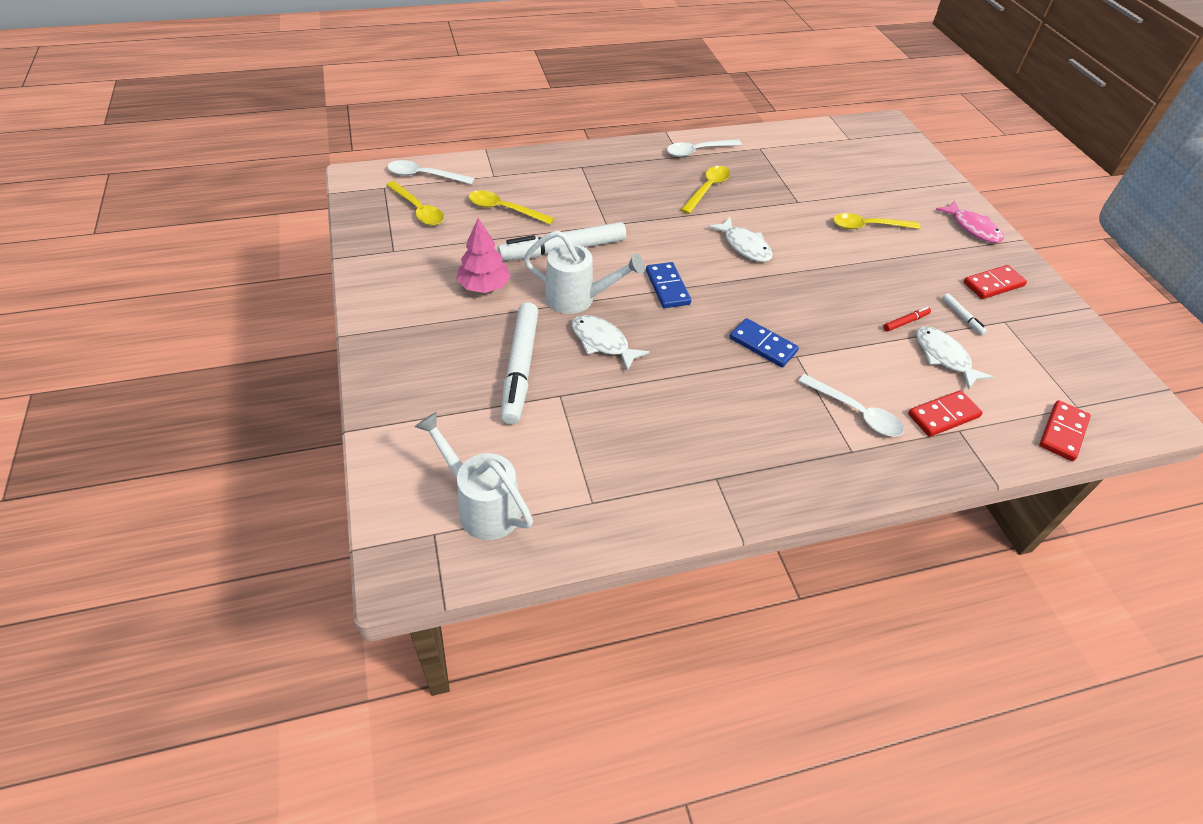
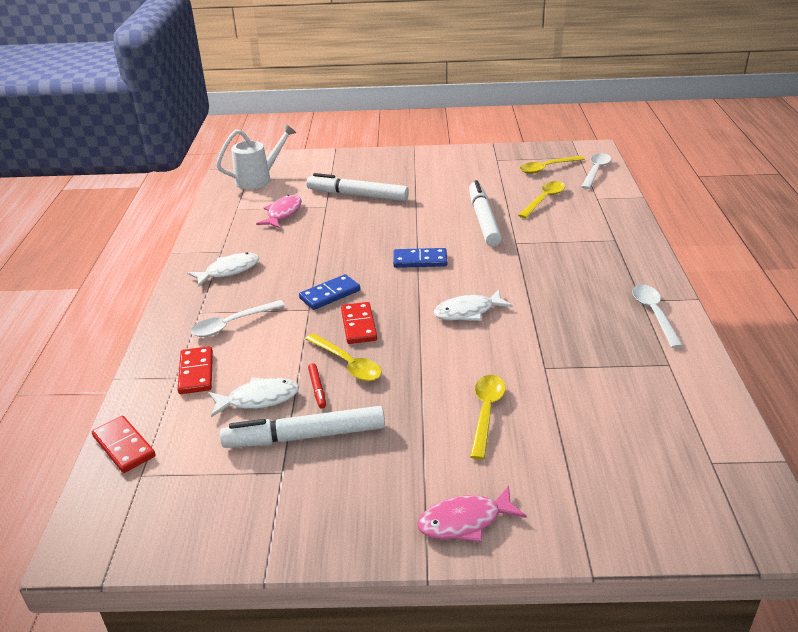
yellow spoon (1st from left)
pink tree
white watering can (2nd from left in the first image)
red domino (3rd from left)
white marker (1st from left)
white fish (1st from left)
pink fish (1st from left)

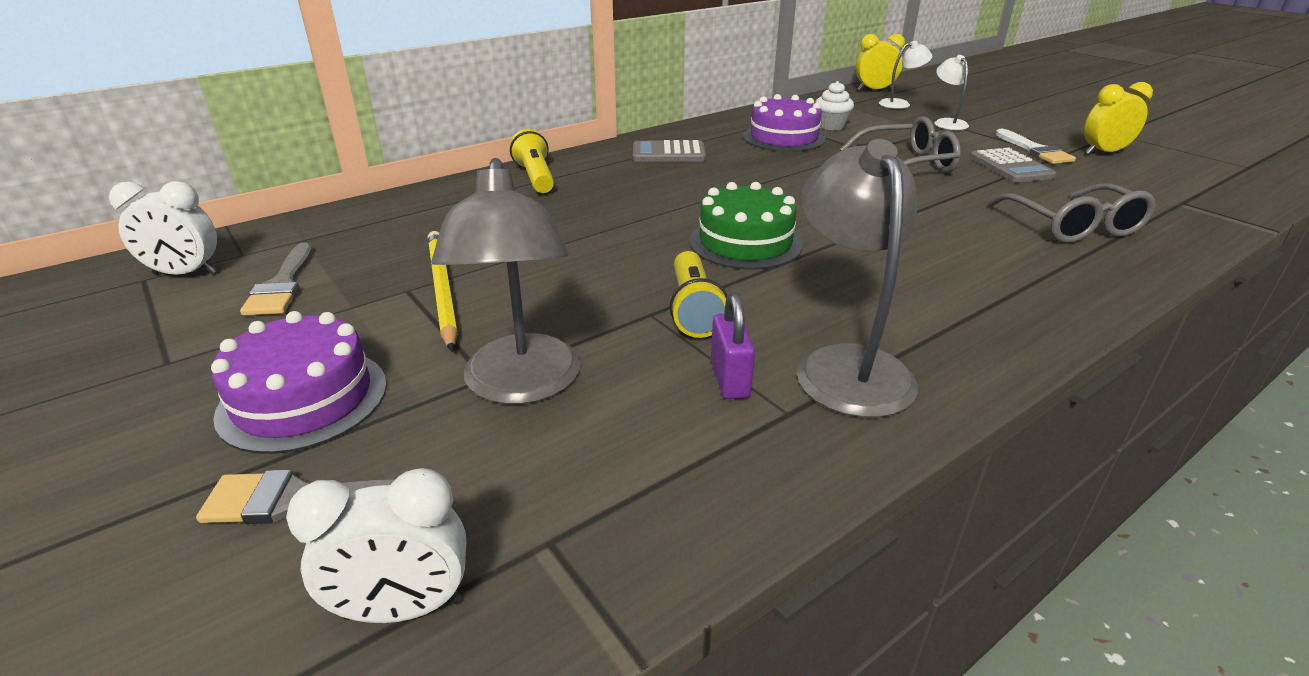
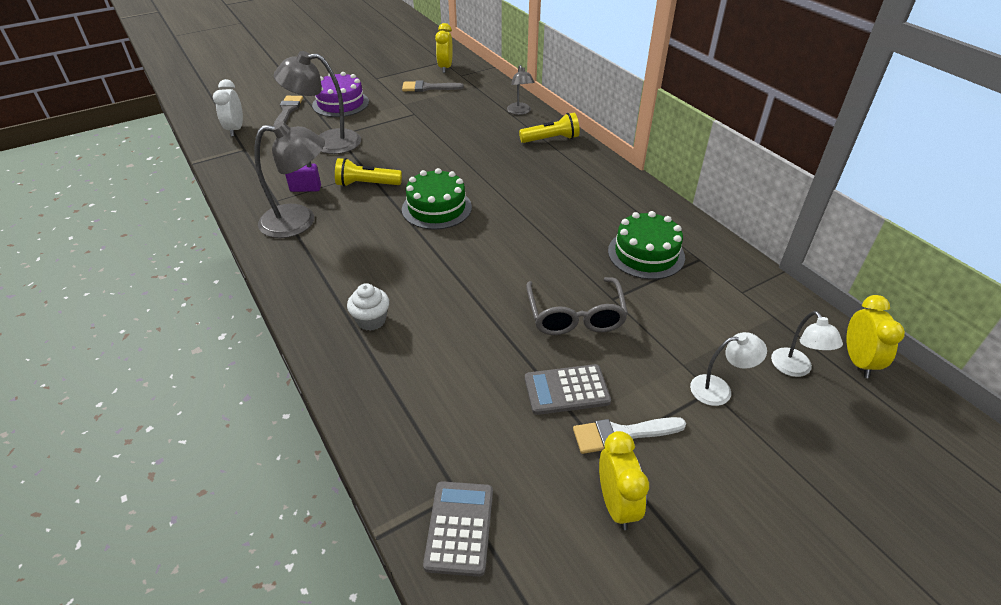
white cupcake
green cake (2nd from left)
grey calculator (1st from left)
yellow clock (1st from left)
grey glasses (2nd from left in the first image)
yellow pencil
grey lamp (3rd from left)

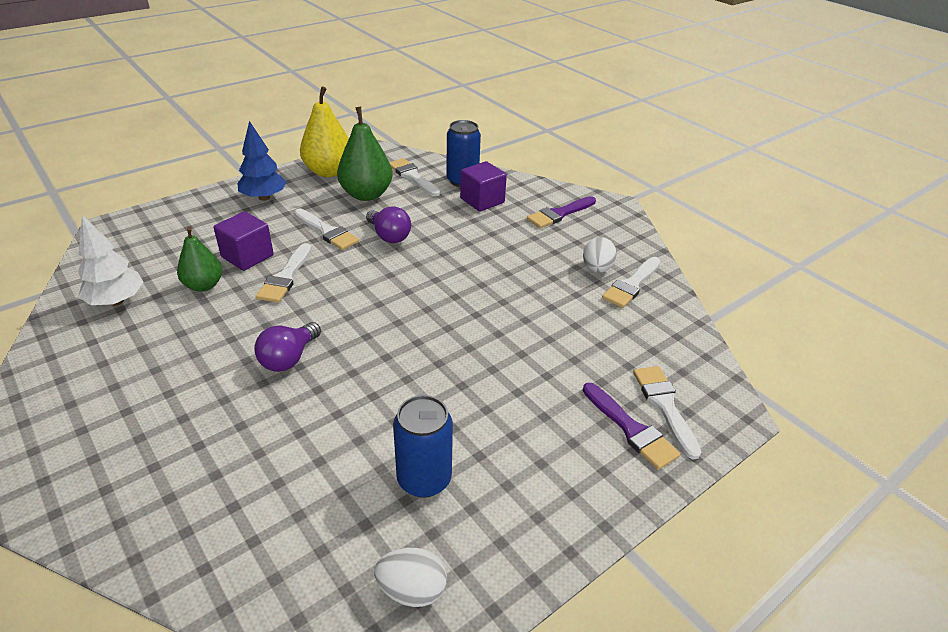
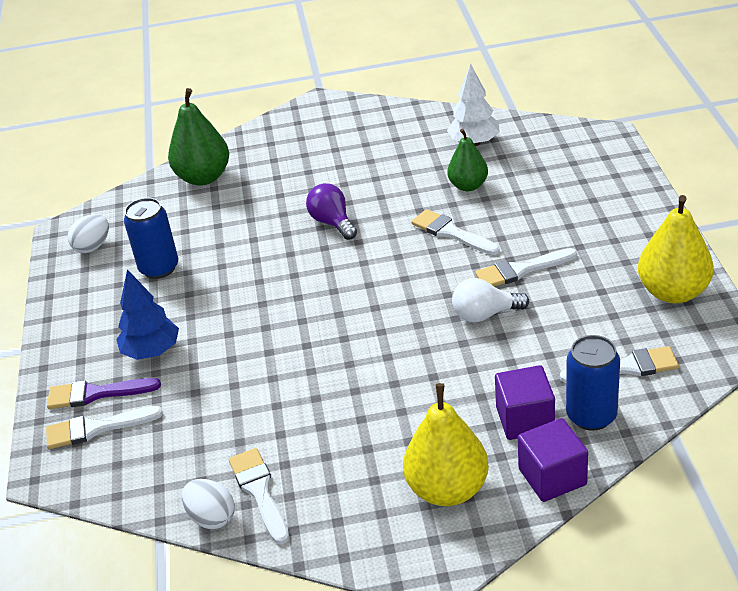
green pear (1st from left)
blue tree
yellow pear (1st from left)
white light bulb
purple cube (2nd from left)
white egg (2nd from left)
white brush (1st from left)

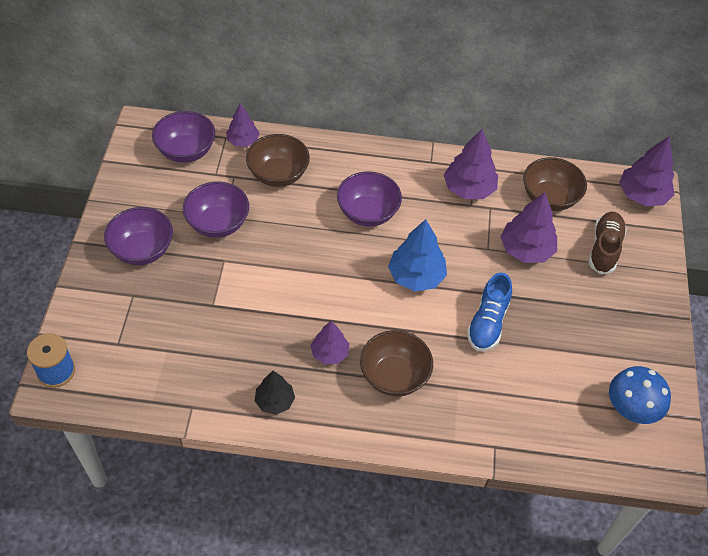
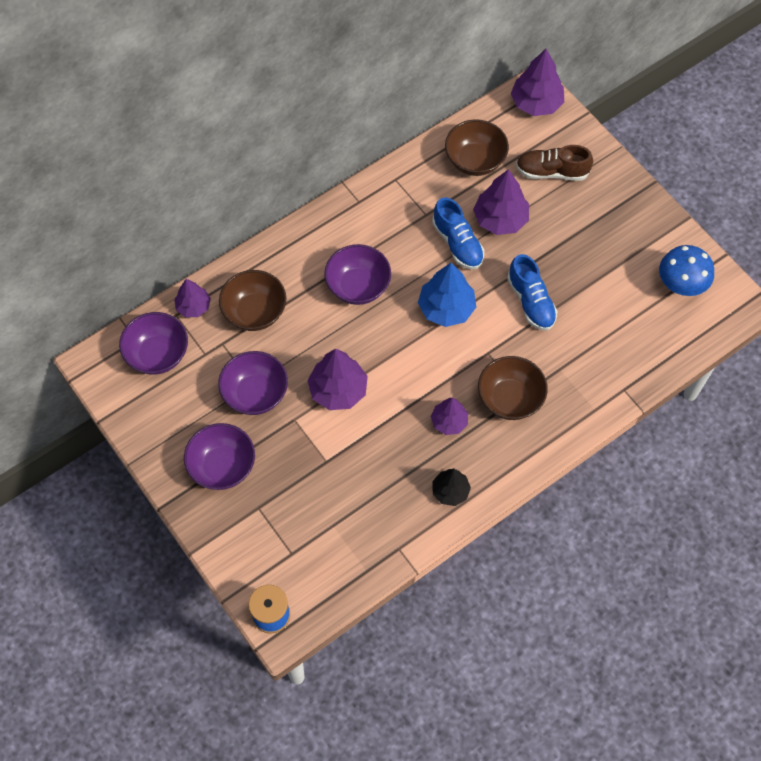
purple tree (2nd from left)
brown shoe
blue shoe (1st from left)

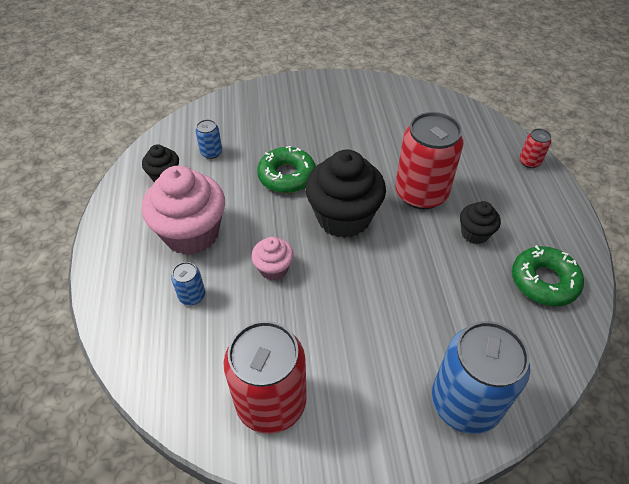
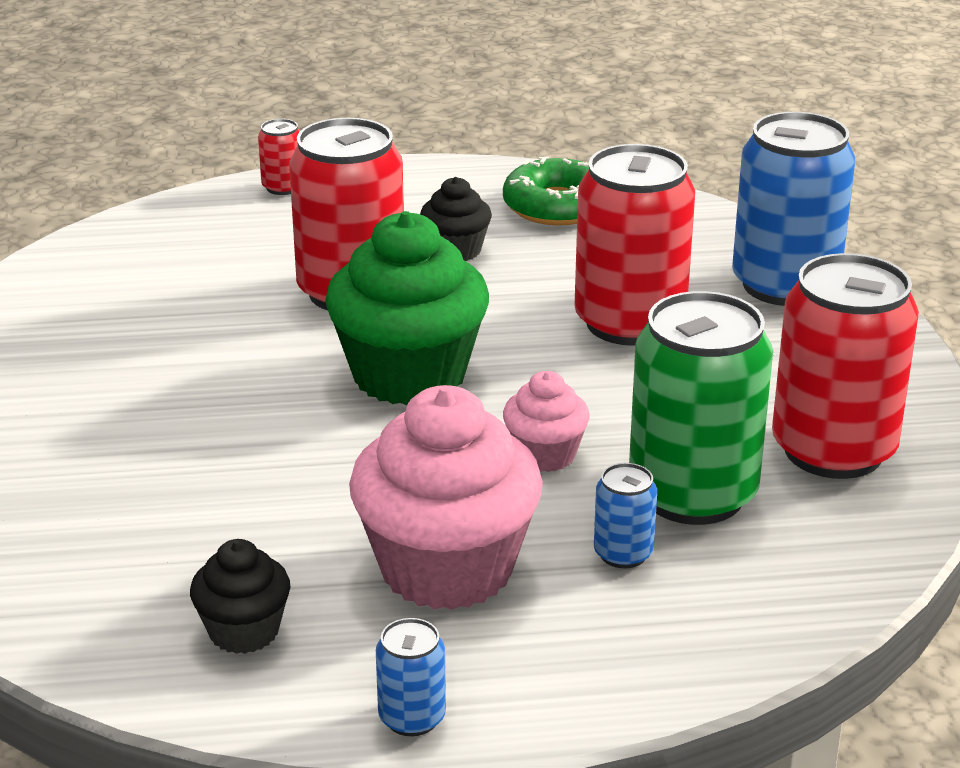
blue can (1st from left)
green donut (1st from left in the first image)
green cupcake
red can (3rd from left)
green can

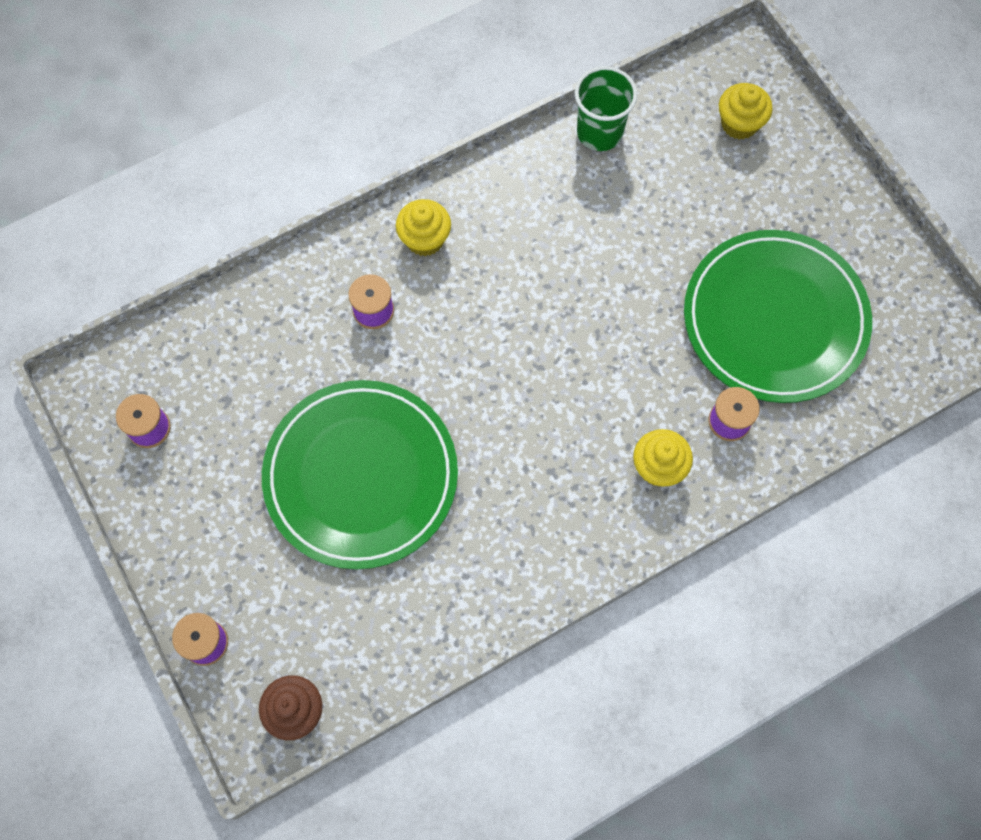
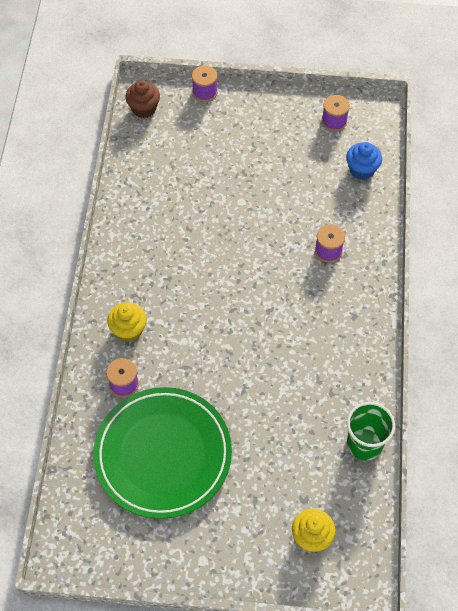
yellow cupcake (1st from left in the first image)
green plate (1st from left in the first image)
blue cupcake

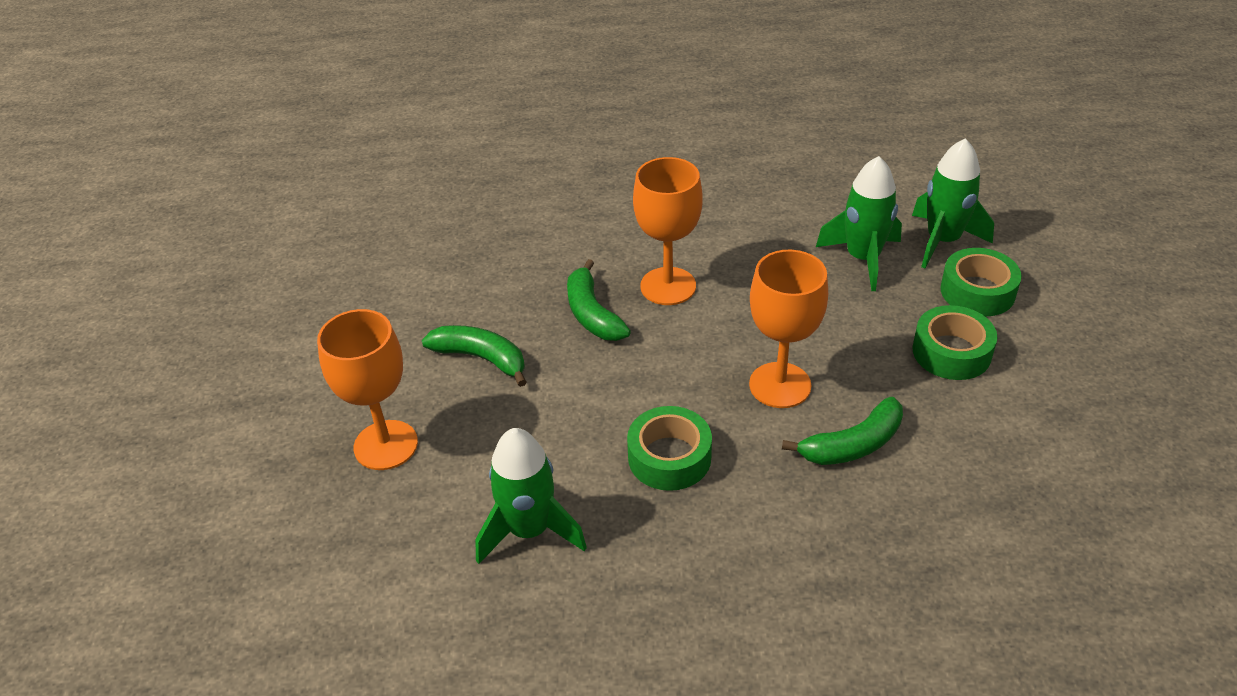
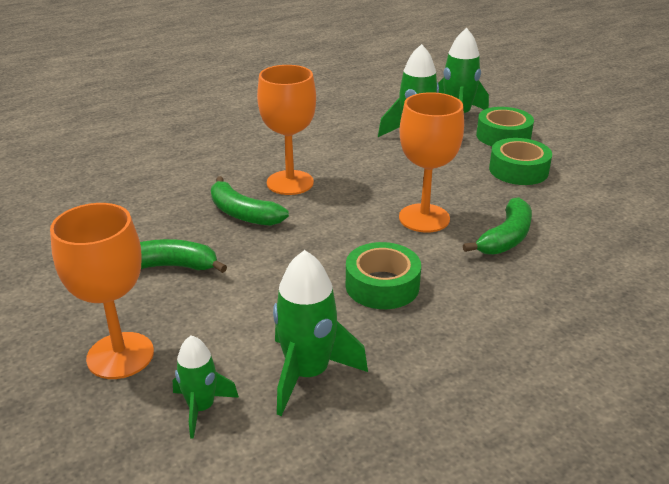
green rocket (1st from left)

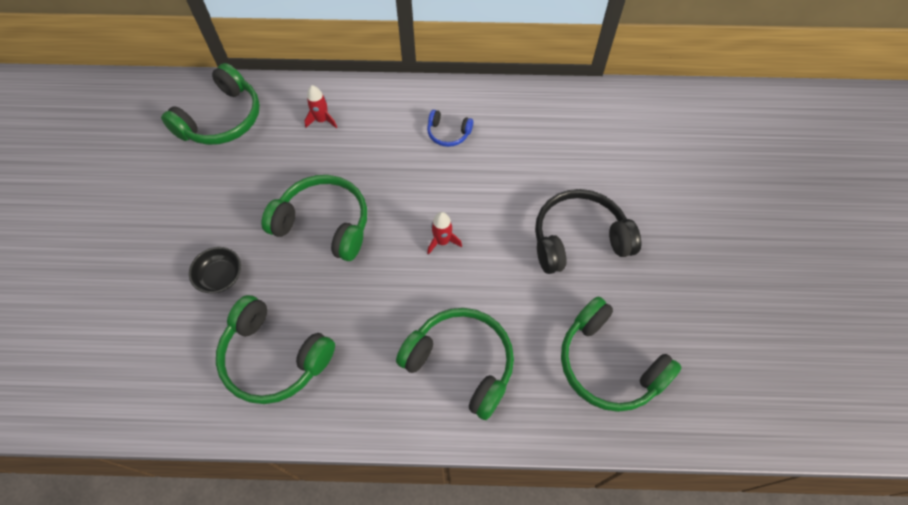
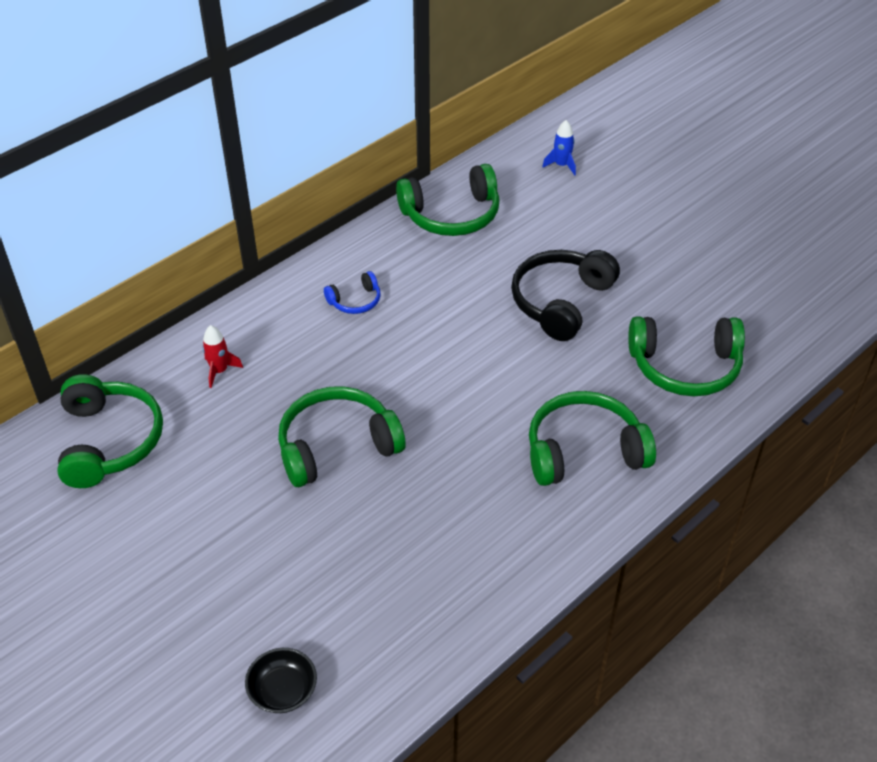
red rocket (2nd from left in the first image)
black bowl
green headphones (3rd from left)
blue rocket

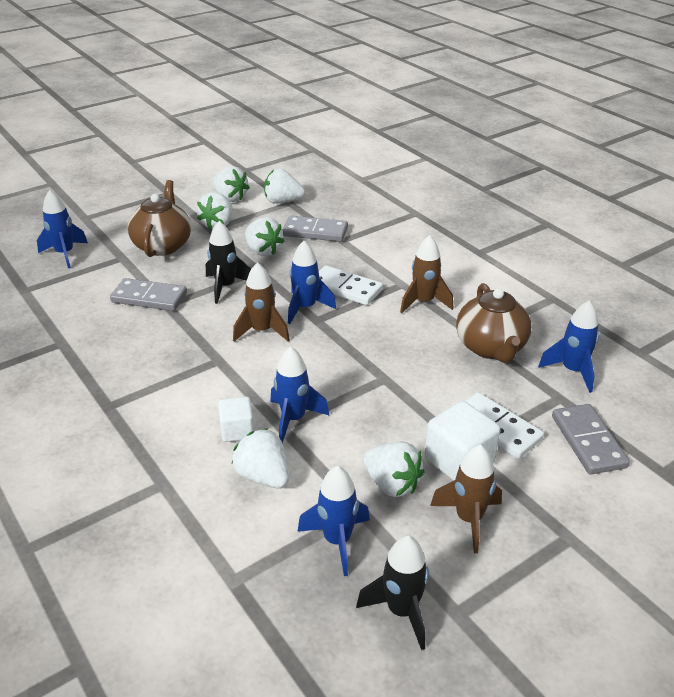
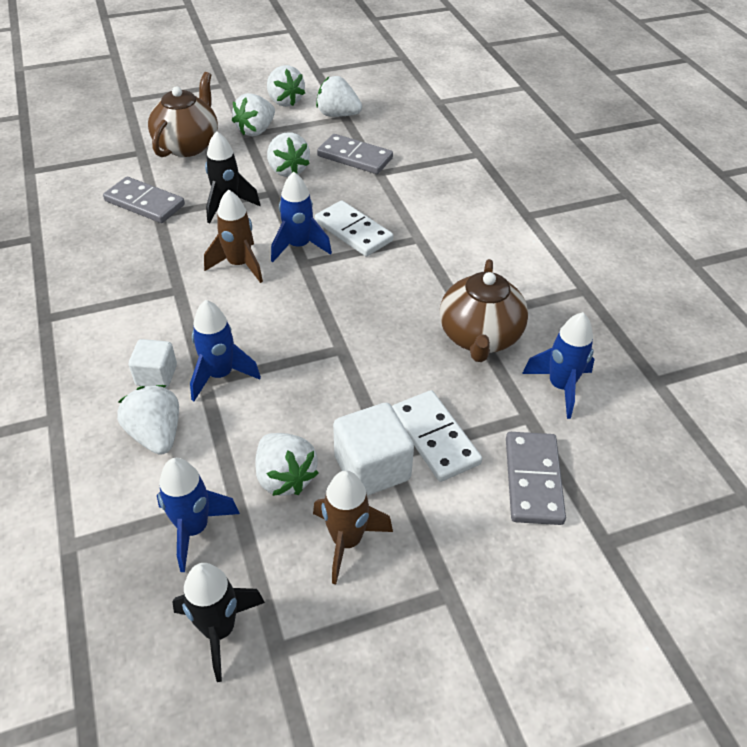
blue rocket (1st from left in the first image)
brown rocket (2nd from left in the first image)

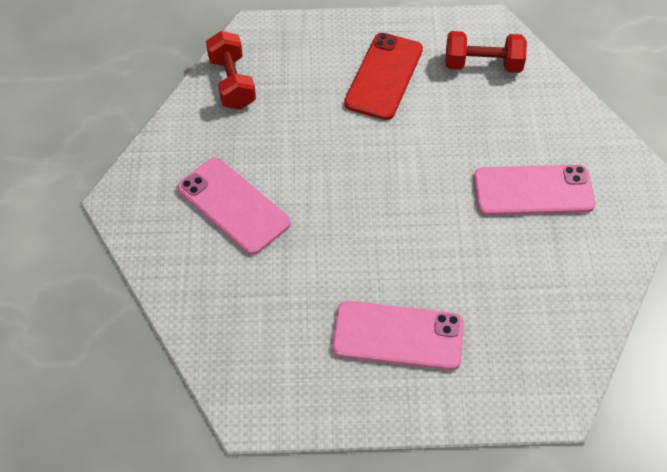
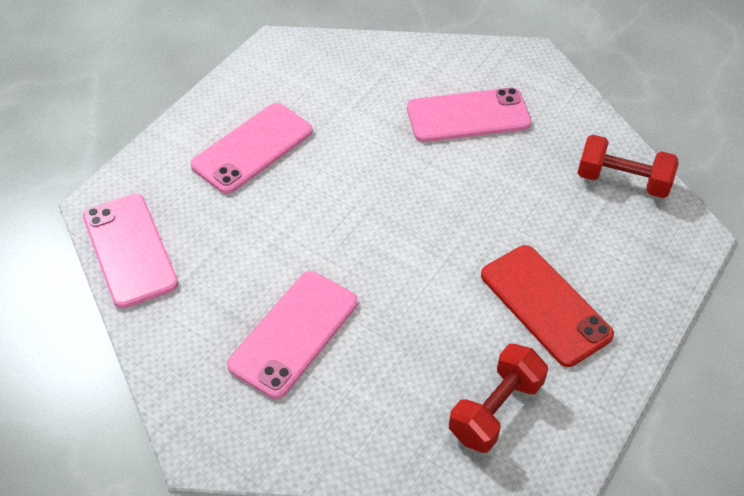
pink phone (1st from left)

